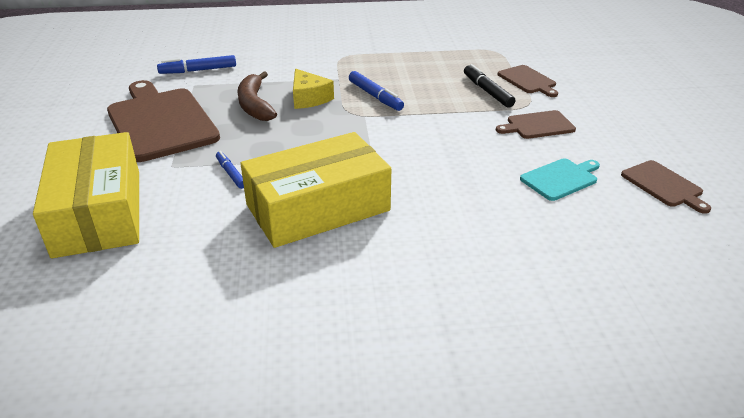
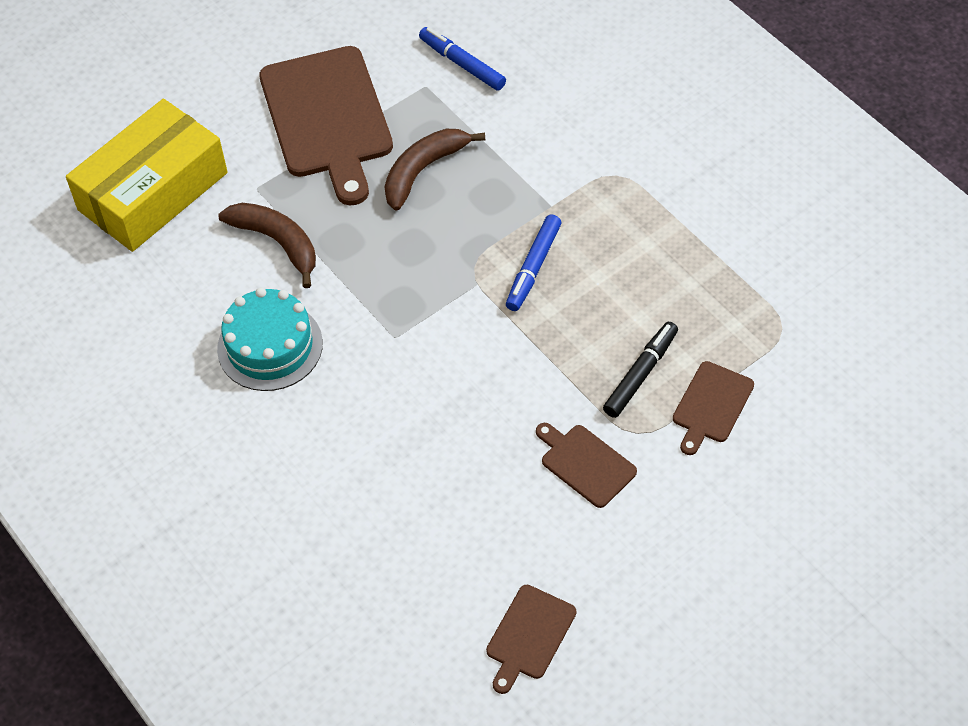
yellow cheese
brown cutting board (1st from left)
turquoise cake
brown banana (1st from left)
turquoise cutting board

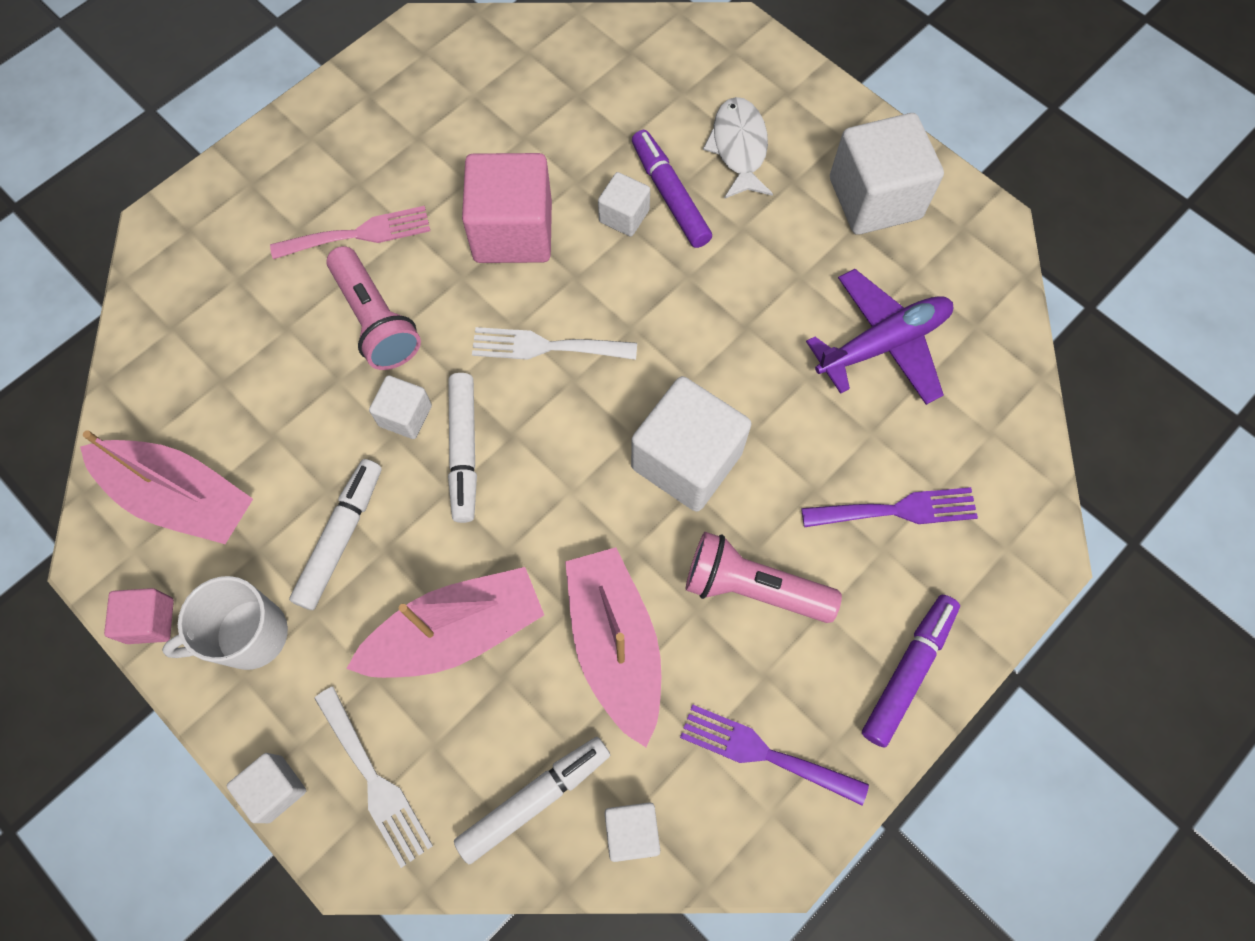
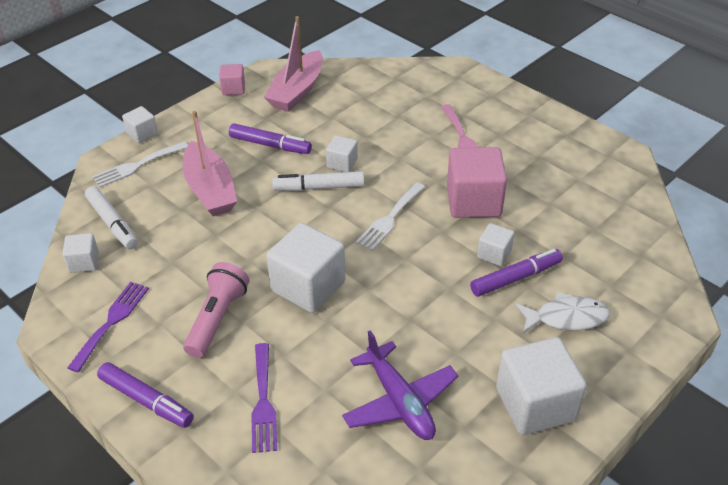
pink flashlight (1st from left in the first image)
white fork (2nd from left)
purple marker (2nd from left)
pink boat (3rd from left in the first image)
white mug

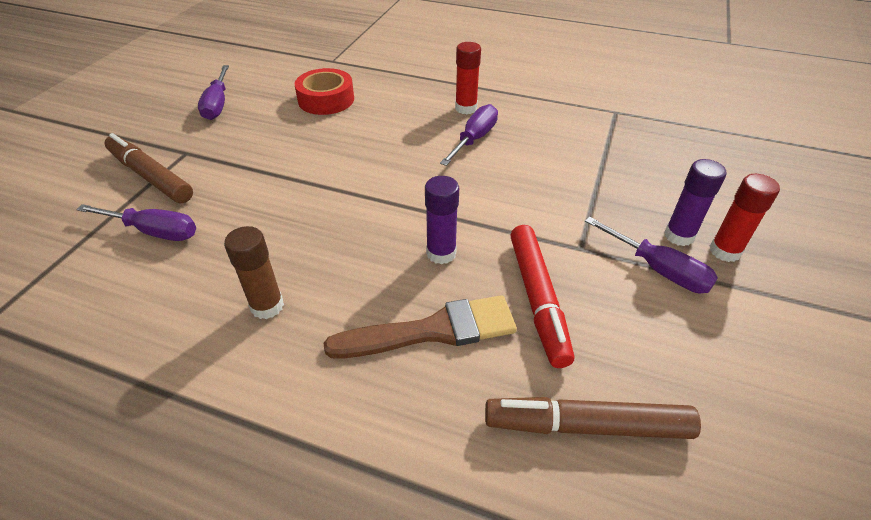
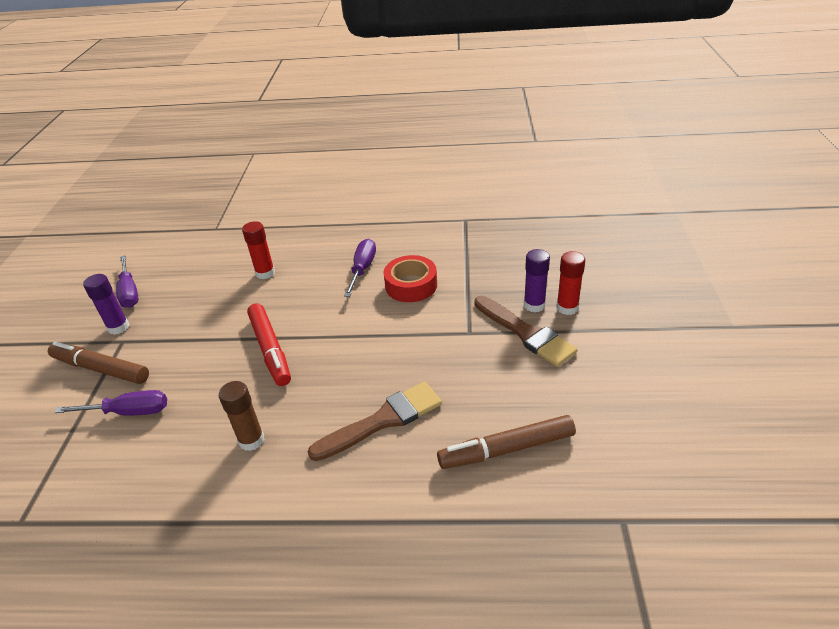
red glue stick (1st from left)
red tape
purple glue stick (1st from left)
brown brush (2nd from left)
red marker

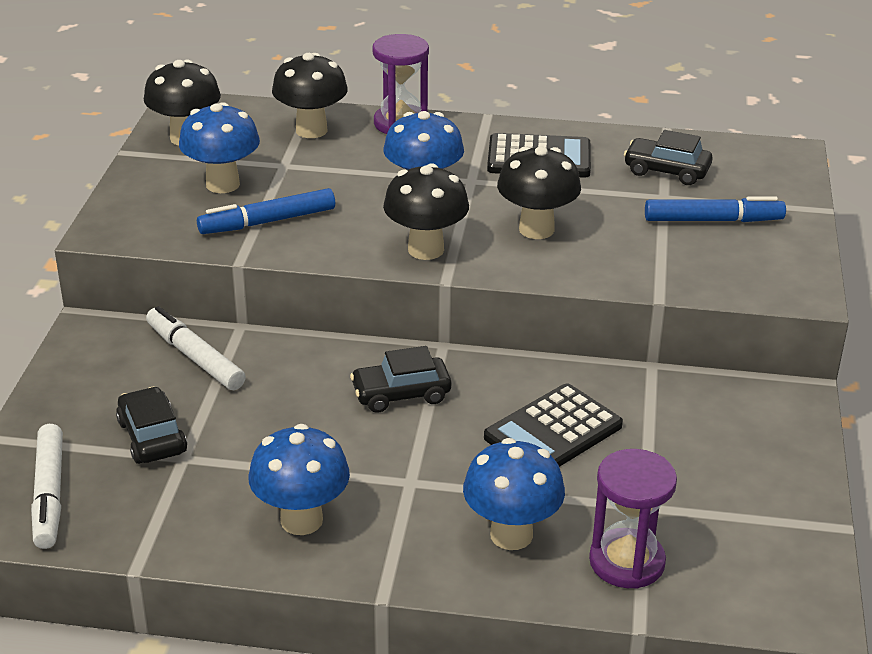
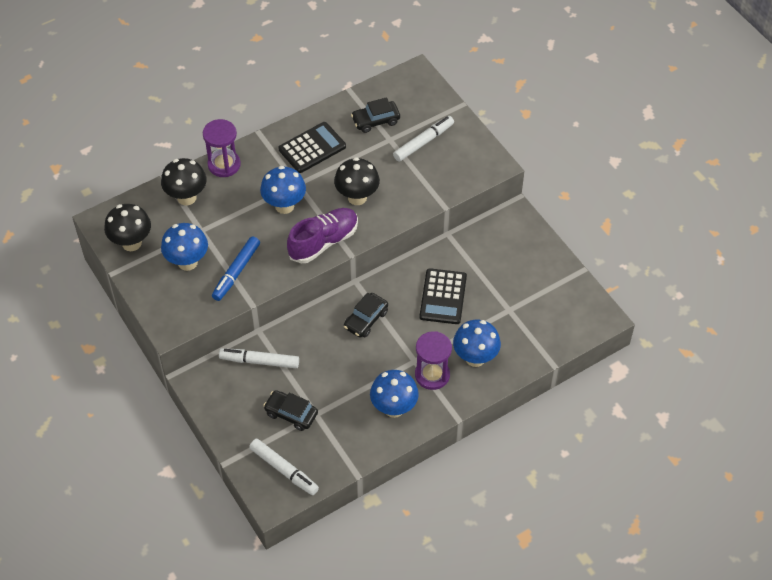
purple shoe
white marker (3rd from left)
purple hourglass (2nd from left)

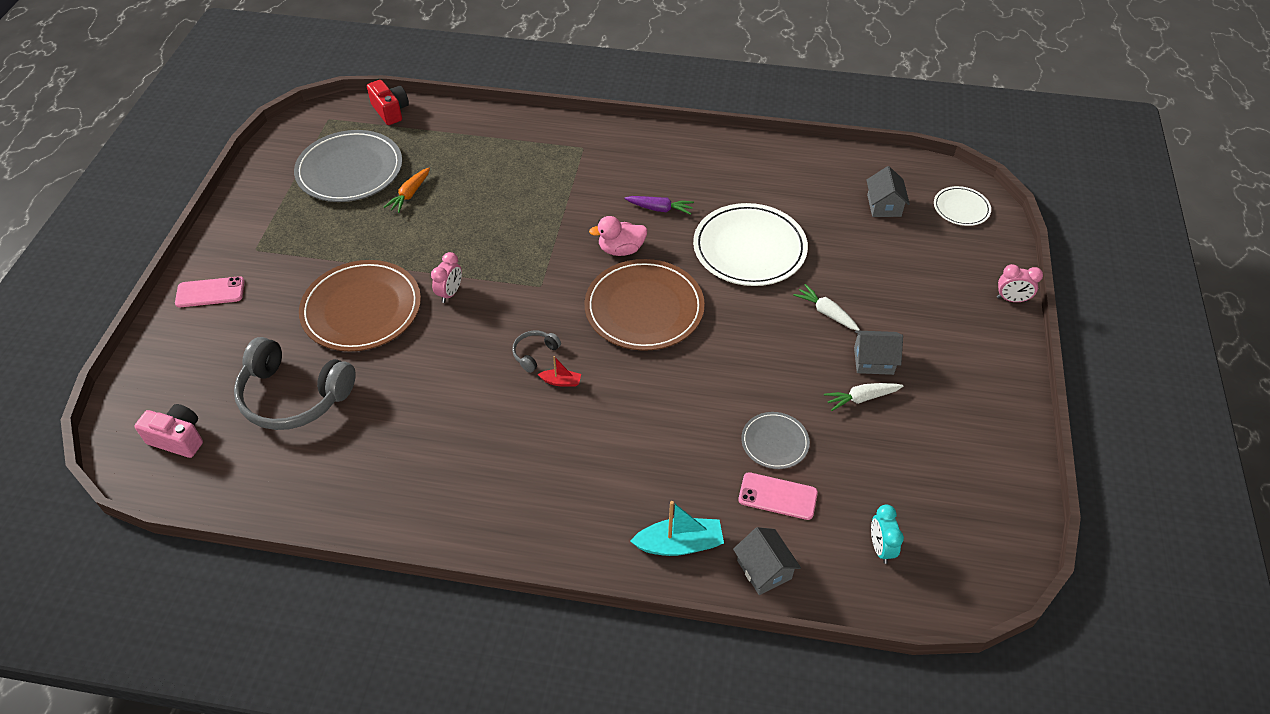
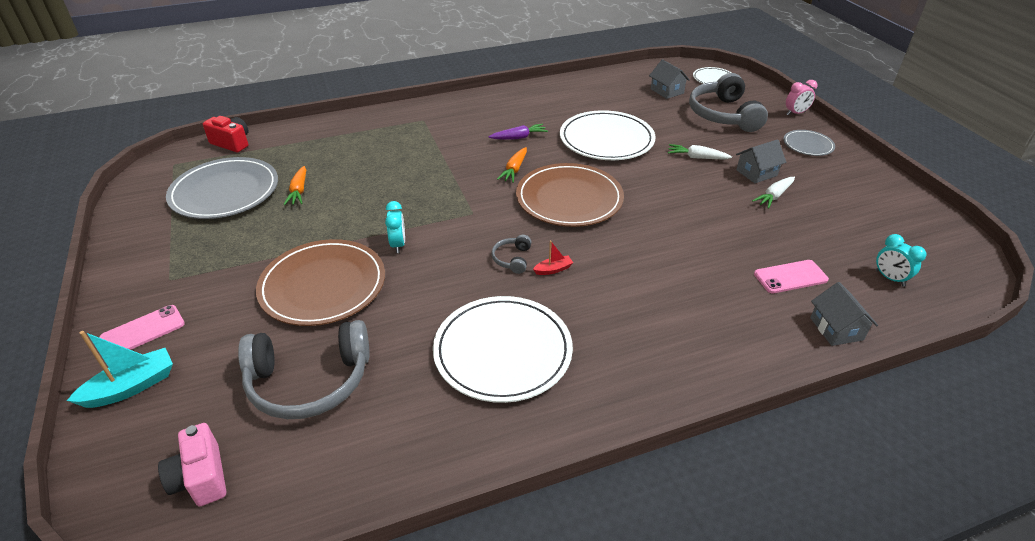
orange carrot (2nd from left)
turquoise clock (1st from left)
pink camera
grey plate (2nd from left)
turquoise boat
grey house (3rd from left)
grey headphones (3rd from left)
white plate (1st from left)

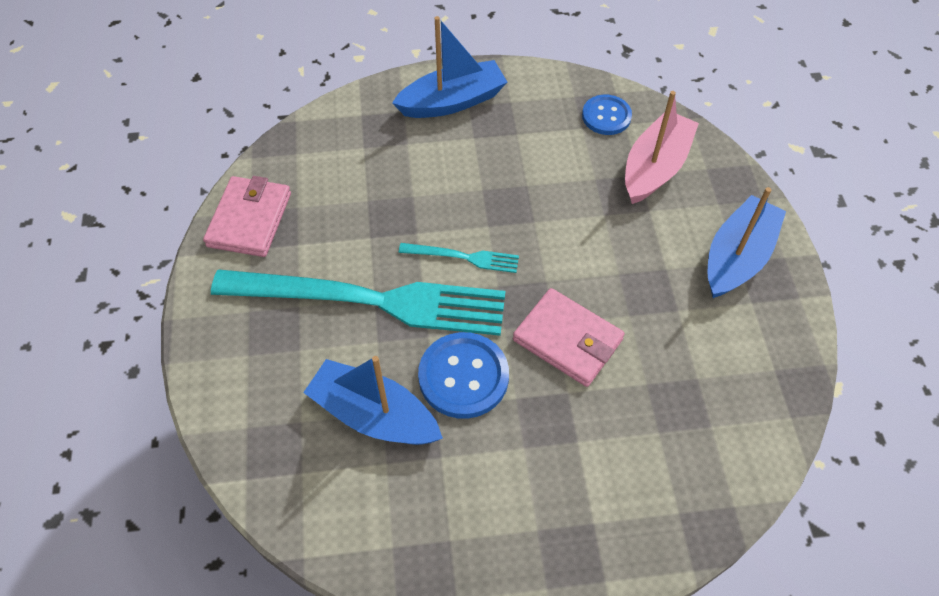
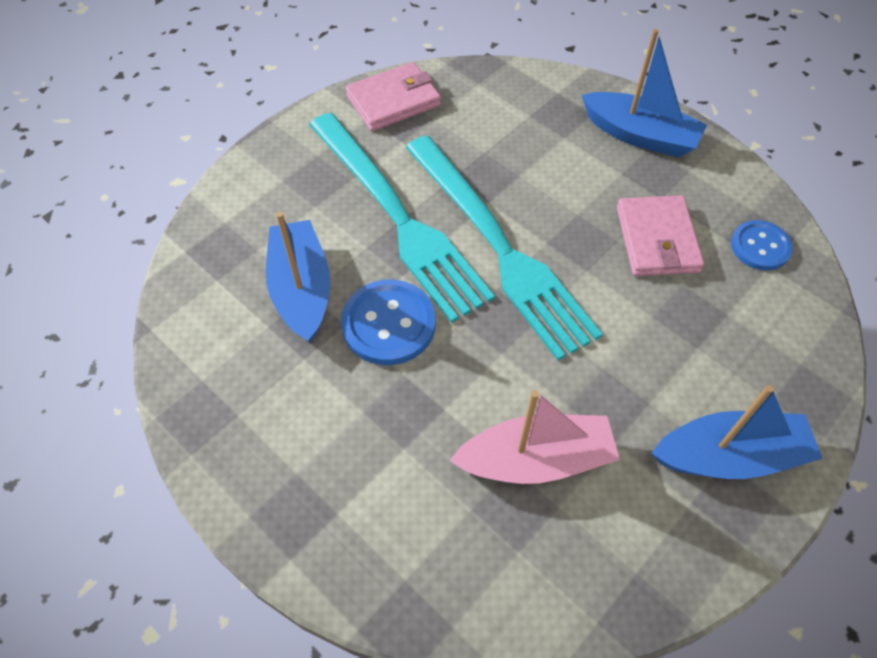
pink boat
turquoise fork (2nd from left)
pink wallet (2nd from left)

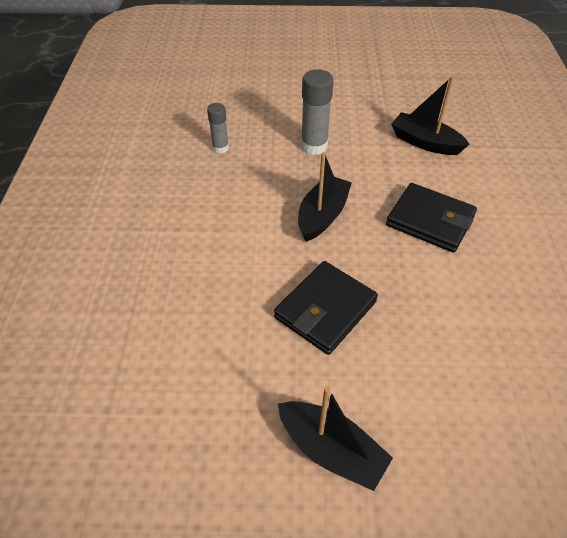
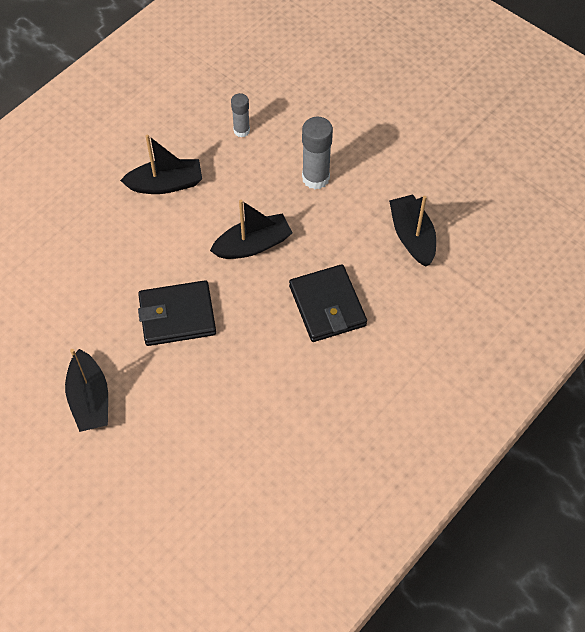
black boat (2nd from left)

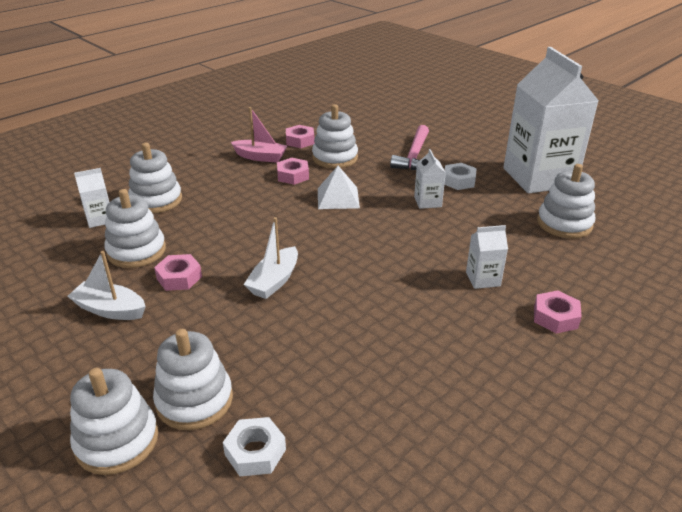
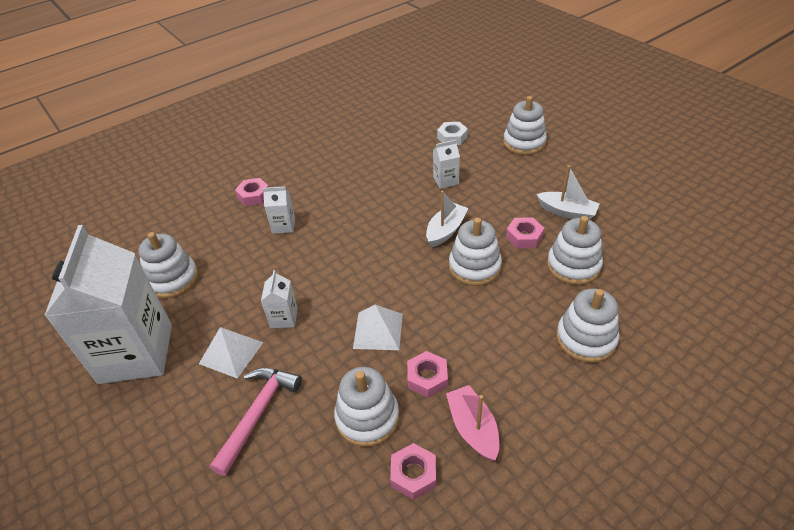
pink boat
white pyramid (1st from left)
white carton (4th from left)
white stacking toy (3rd from left)

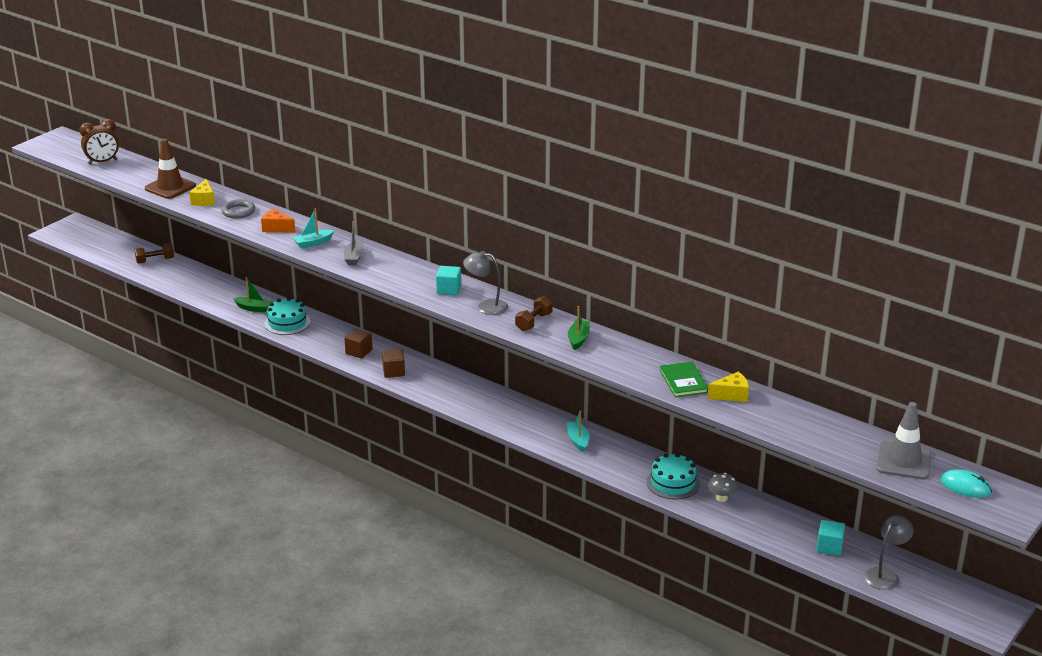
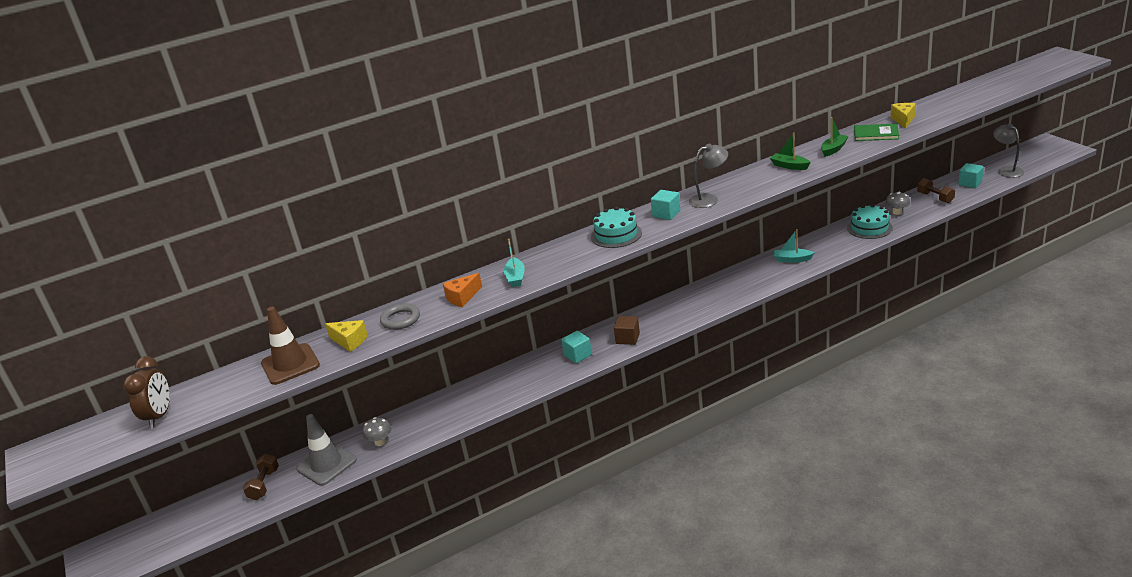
grey boat
grey lamp (1st from left)
green boat (2nd from left)
brown dumbbell (2nd from left)
turquoise cake (1st from left)
turquoise cube (1st from left)
grey traffic cone
turquoise mouse
grey mushroom (1st from left)

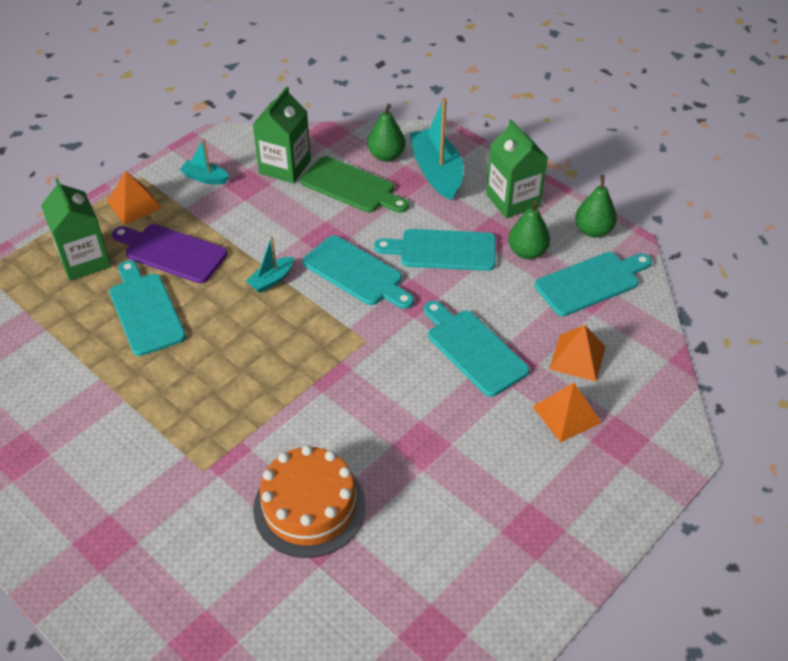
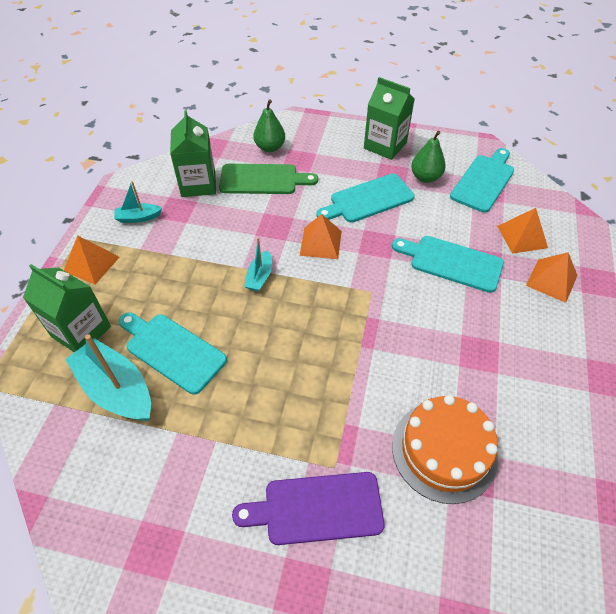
turquoise boat (1st from left)
green pear (3rd from left in the first image)
purple cutting board
orange pyramid (2nd from left)

